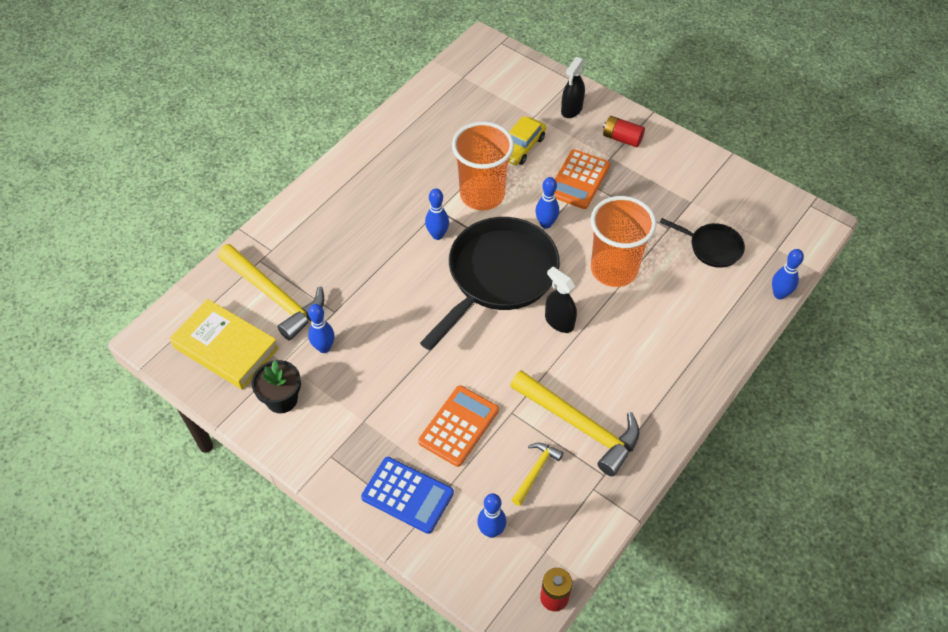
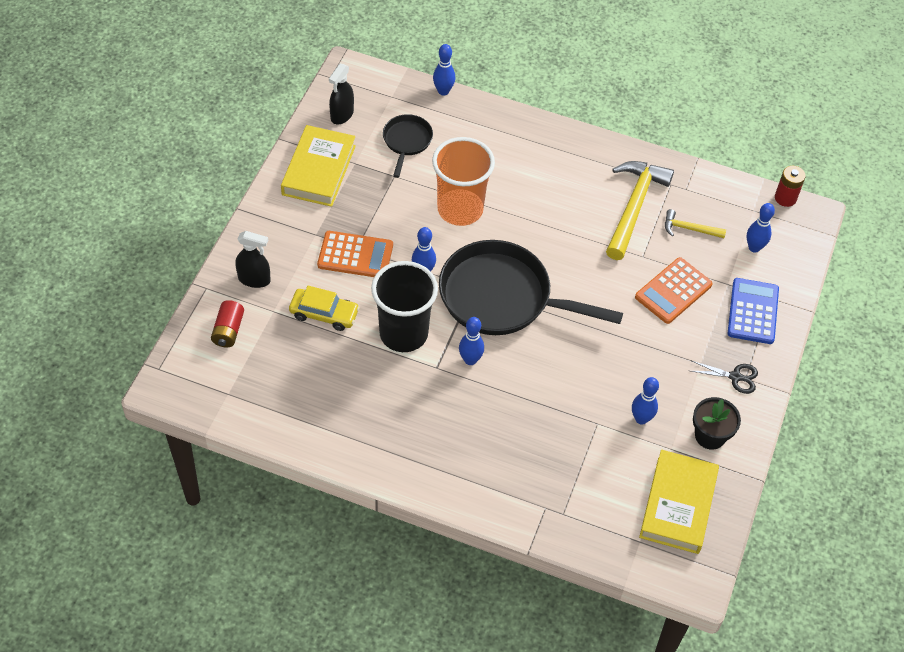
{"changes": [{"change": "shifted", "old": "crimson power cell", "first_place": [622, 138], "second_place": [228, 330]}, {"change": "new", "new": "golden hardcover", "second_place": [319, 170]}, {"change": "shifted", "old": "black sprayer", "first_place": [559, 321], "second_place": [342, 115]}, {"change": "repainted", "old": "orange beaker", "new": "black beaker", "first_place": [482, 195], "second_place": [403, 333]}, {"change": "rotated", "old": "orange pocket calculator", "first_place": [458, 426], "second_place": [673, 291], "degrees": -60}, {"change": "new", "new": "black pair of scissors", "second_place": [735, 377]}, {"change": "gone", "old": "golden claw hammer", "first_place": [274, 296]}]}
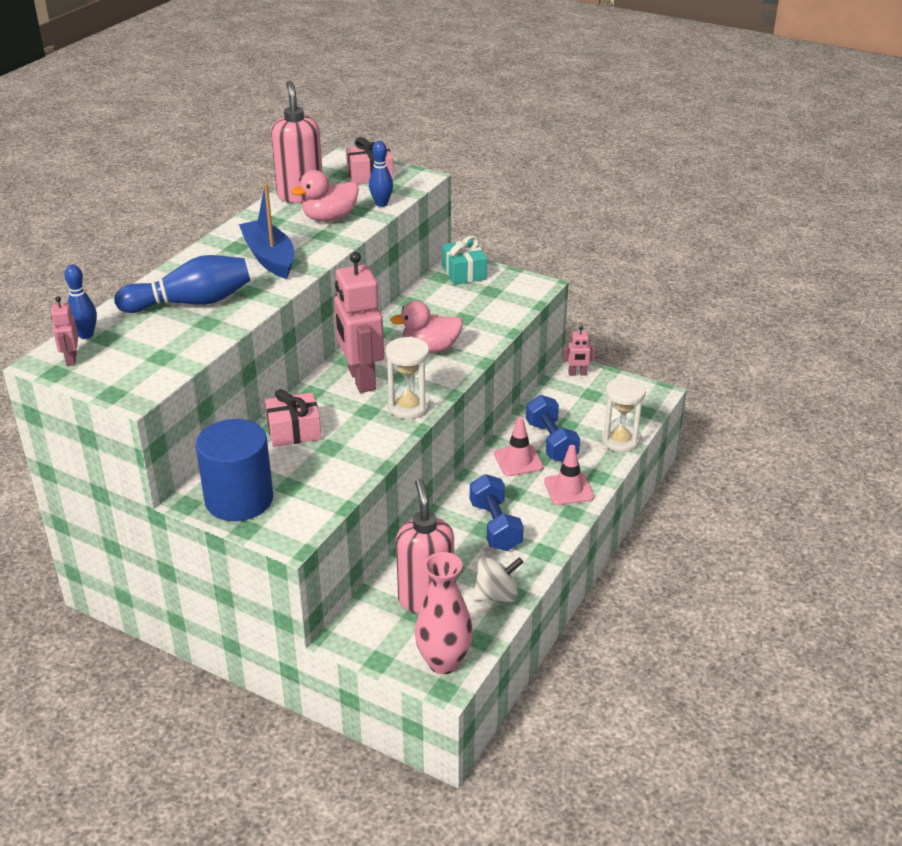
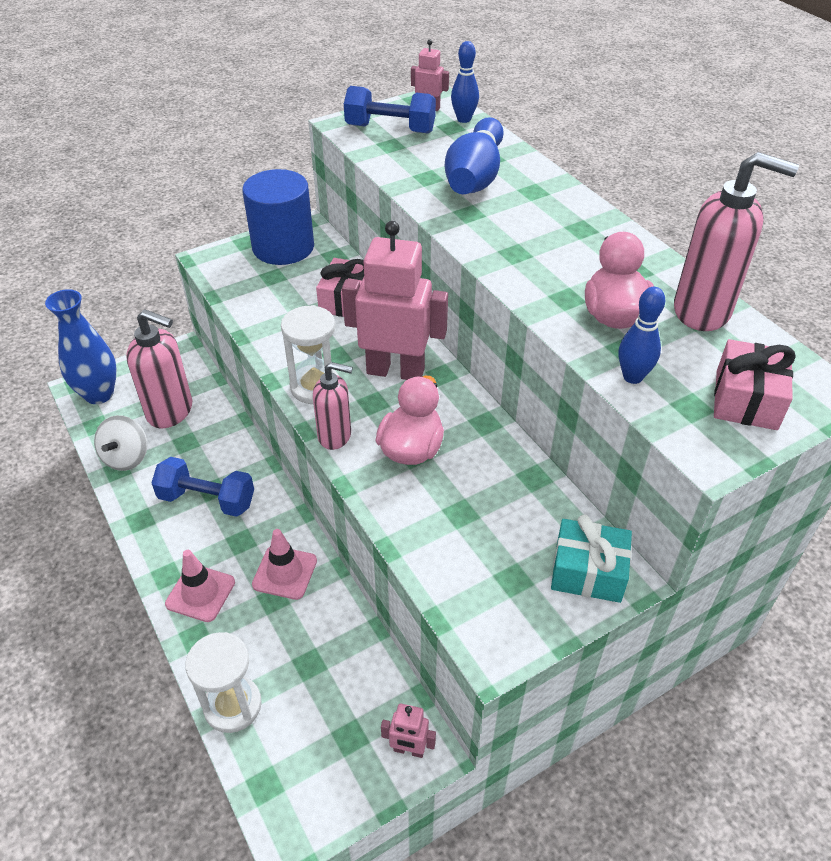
{"changes": [{"change": "repainted", "old": "rosy tall vase", "new": "blue tall vase", "first_place": [443, 662], "second_place": [99, 394]}, {"change": "new", "new": "rosy soap dispenser", "second_place": [335, 436]}, {"change": "shifted", "old": "blue dumbbell", "first_place": [551, 442], "second_place": [390, 129]}, {"change": "rotated", "old": "rosy robot figure", "first_place": [577, 374], "second_place": [409, 750], "degrees": -105}, {"change": "gone", "old": "blue boat", "first_place": [269, 258]}]}
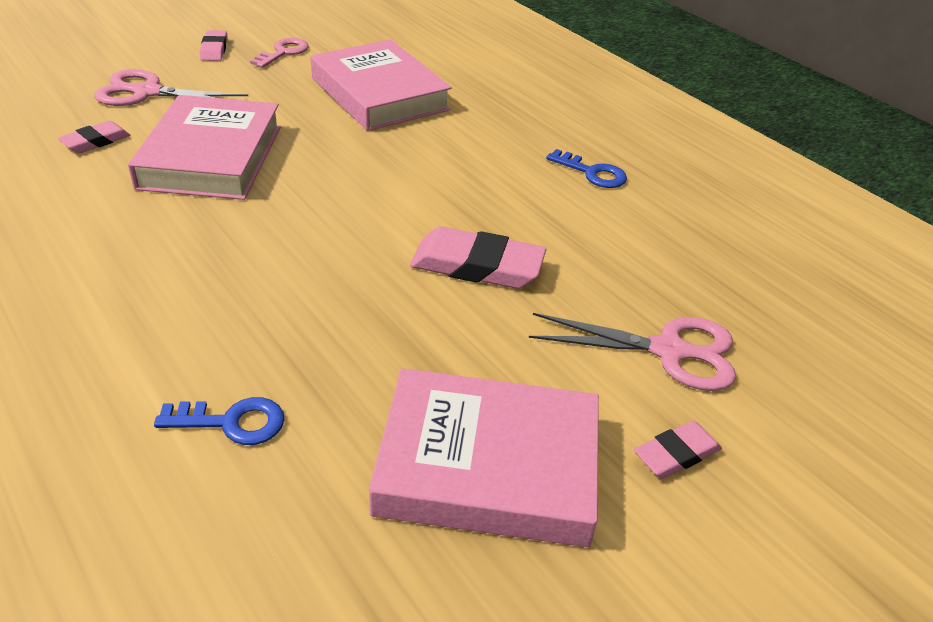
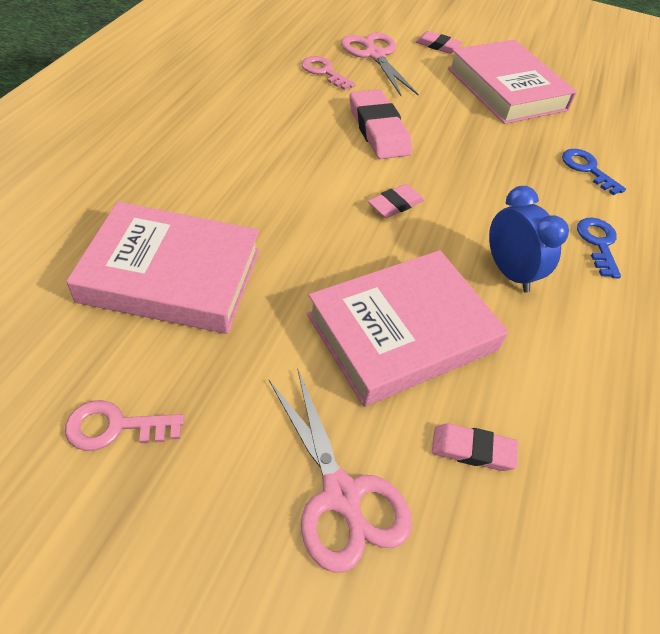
{"changes": [{"change": "rotated", "old": "rosy hardcover", "first_place": [379, 94], "second_place": [171, 275], "degrees": 75}, {"change": "new", "new": "rosy door key", "second_place": [324, 72]}, {"change": "shifted", "old": "rosy gum eraser", "first_place": [214, 49], "second_place": [395, 204]}, {"change": "new", "new": "blue alarm clock", "second_place": [509, 272]}, {"change": "shifted", "old": "blue door key", "first_place": [592, 173], "second_place": [598, 243]}]}
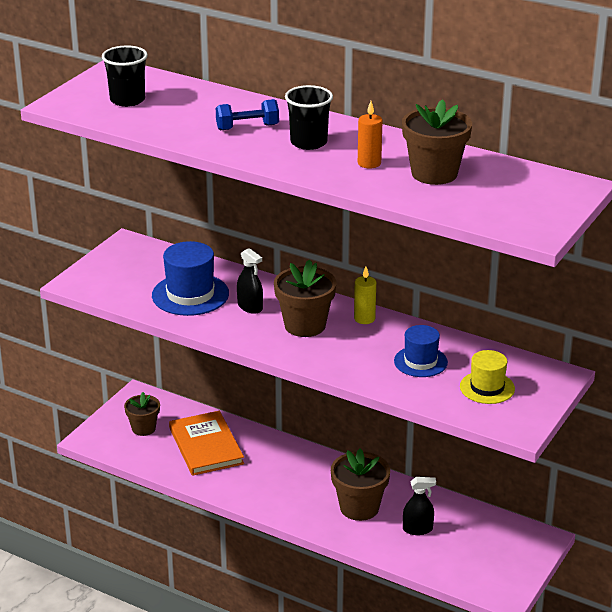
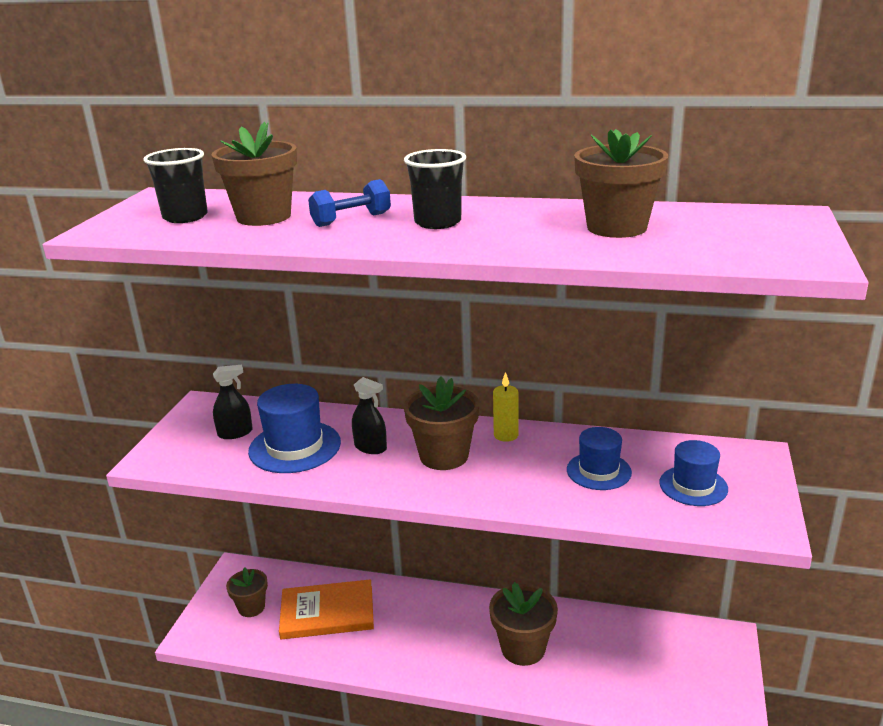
{"changes": [{"change": "new", "new": "dark brown potted plant", "second_place": [264, 217]}, {"change": "shifted", "old": "black sprayer", "first_place": [417, 529], "second_place": [235, 433]}, {"change": "rotated", "old": "orange hardcover", "first_place": [206, 446], "second_place": [327, 612], "degrees": -60}, {"change": "repainted", "old": "golden top hat", "new": "blue top hat", "first_place": [487, 388], "second_place": [693, 486]}, {"change": "gone", "old": "orange pillar candle", "first_place": [369, 163]}]}
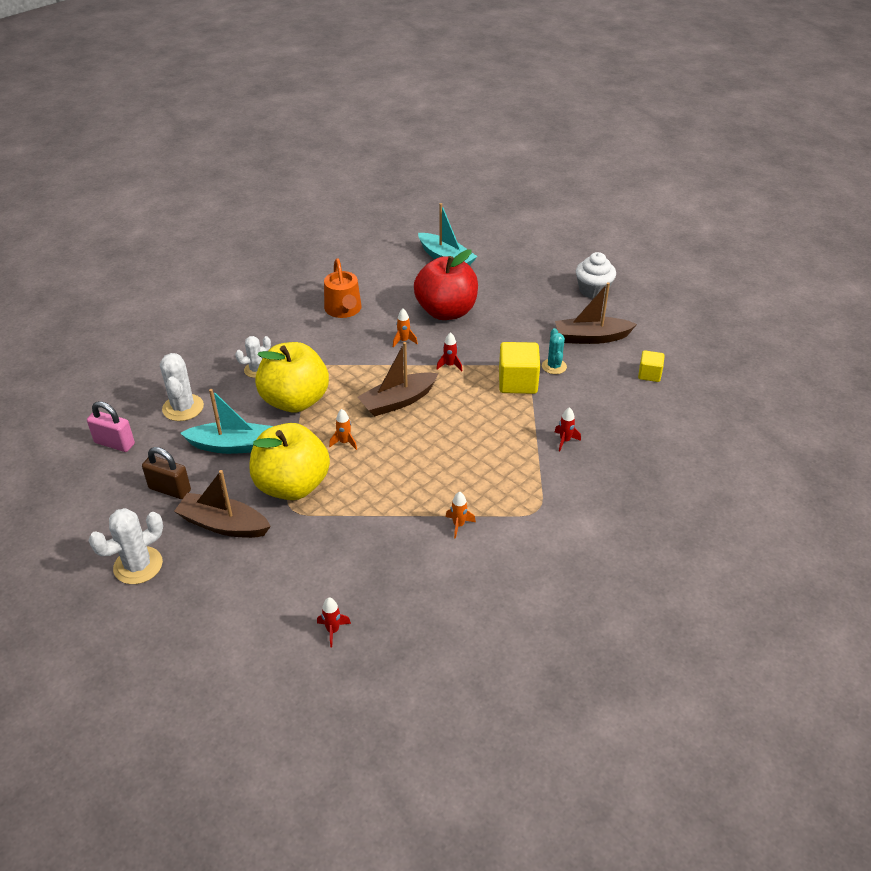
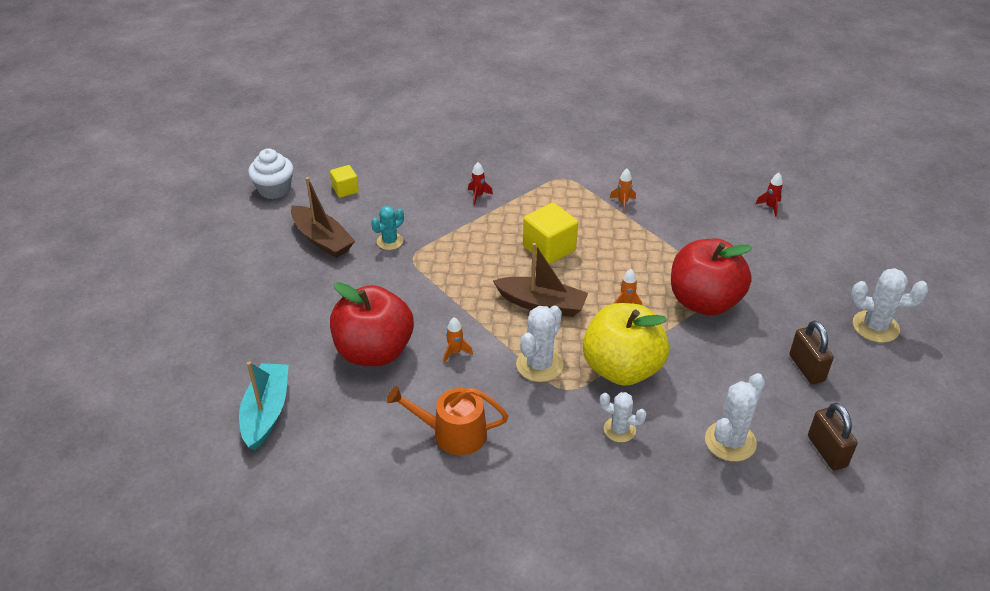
{"changes": [{"change": "shifted", "old": "pure white cupcake", "first_place": [593, 290], "second_place": [274, 189]}, {"change": "rotated", "old": "orange watering pot", "first_place": [344, 310], "second_place": [452, 433], "degrees": -120}, {"change": "new", "new": "pure white cactus", "second_place": [539, 365]}, {"change": "shifted", "old": "golden solid cube", "first_place": [517, 382], "second_place": [549, 248]}, {"change": "repainted", "old": "golden apple", "new": "crimson apple", "first_place": [292, 485], "second_place": [704, 302]}, {"change": "repainted", "old": "rosy lock", "new": "dark brown lock", "first_place": [114, 443], "second_place": [827, 451]}, {"change": "gone", "old": "dark brown boat", "first_place": [223, 524]}, {"change": "gone", "old": "aqua boat", "first_place": [232, 446]}, {"change": "gone", "old": "crimson spaceship", "first_place": [450, 365]}]}
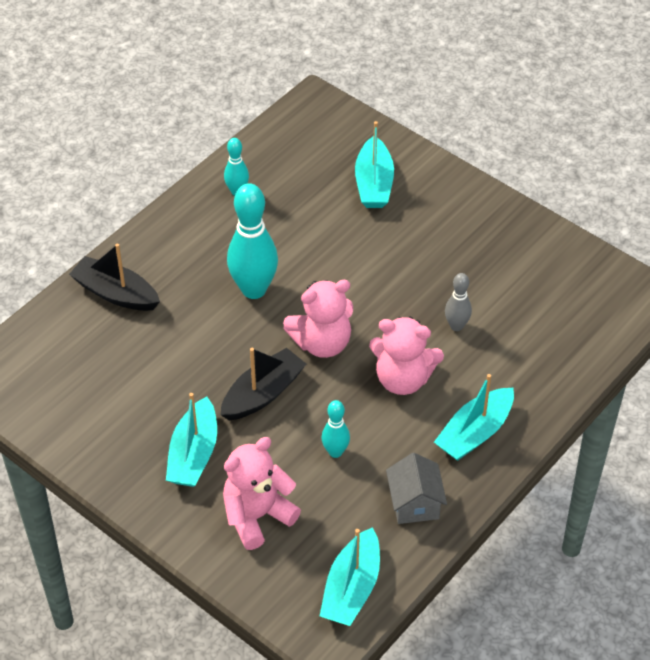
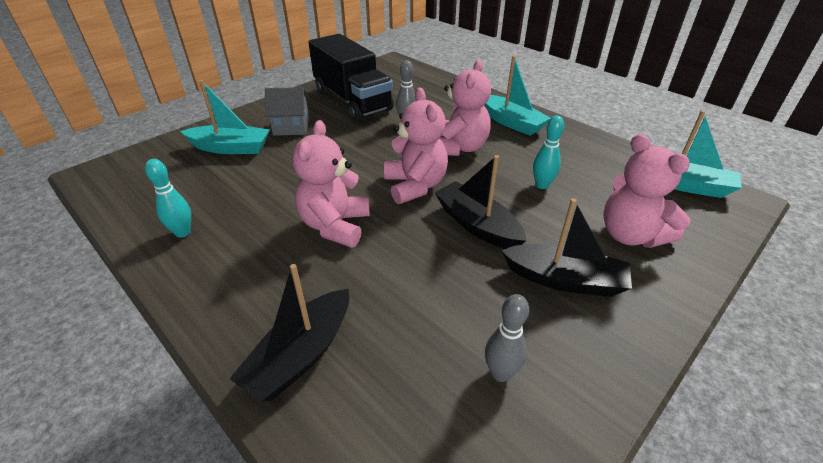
{"changes": [{"change": "shifted", "old": "ash-grey house", "first_place": [414, 503], "second_place": [291, 127]}, {"change": "swapped", "old": "aqua skittle", "new": "rosy stuffed bear", "first_place": [254, 289], "second_place": [335, 225]}, {"change": "new", "new": "black lorry", "second_place": [352, 101]}, {"change": "new", "new": "ash-grey skittle", "second_place": [500, 373]}, {"change": "repainted", "old": "aqua boat", "new": "black boat", "first_place": [194, 454], "second_place": [564, 280]}]}
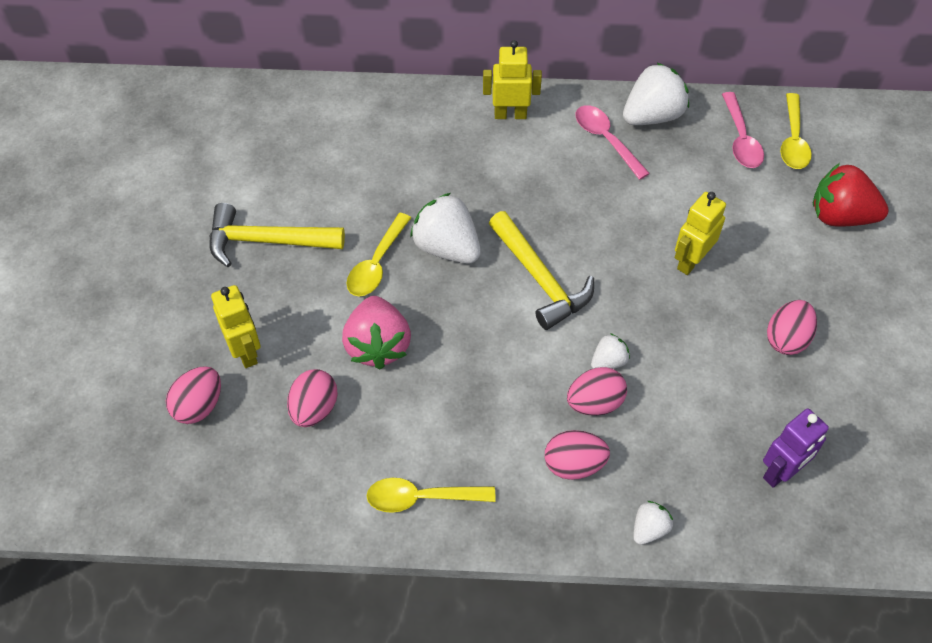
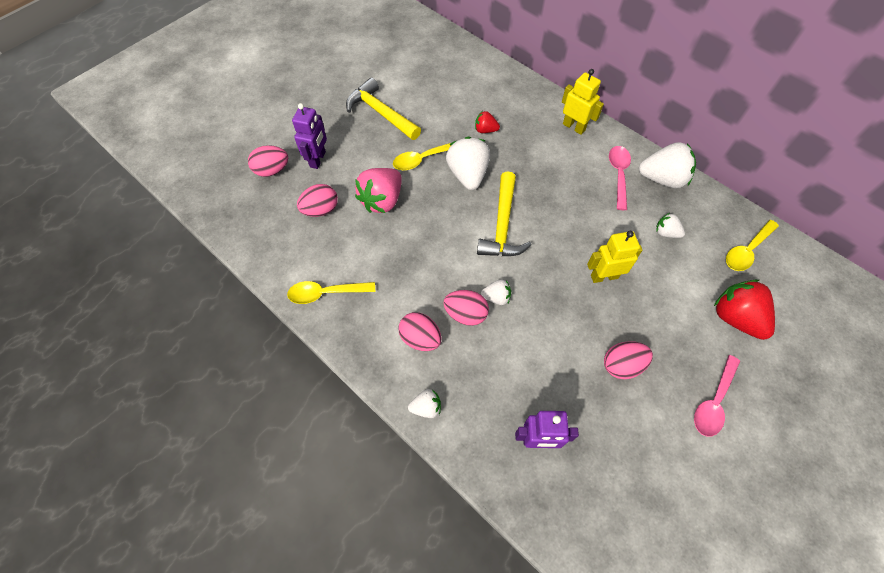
{"changes": [{"change": "rotated", "old": "golden tablespoon", "first_place": [421, 498], "second_place": [326, 293], "degrees": -45}, {"change": "repainted", "old": "golden robot figure", "new": "violet robot figure", "first_place": [246, 351], "second_place": [318, 159]}, {"change": "new", "new": "crimson berry", "second_place": [485, 130]}, {"change": "new", "new": "pure white berry", "second_place": [666, 233]}, {"change": "shifted", "old": "rosy tablespoon", "first_place": [741, 139], "second_place": [713, 402]}]}
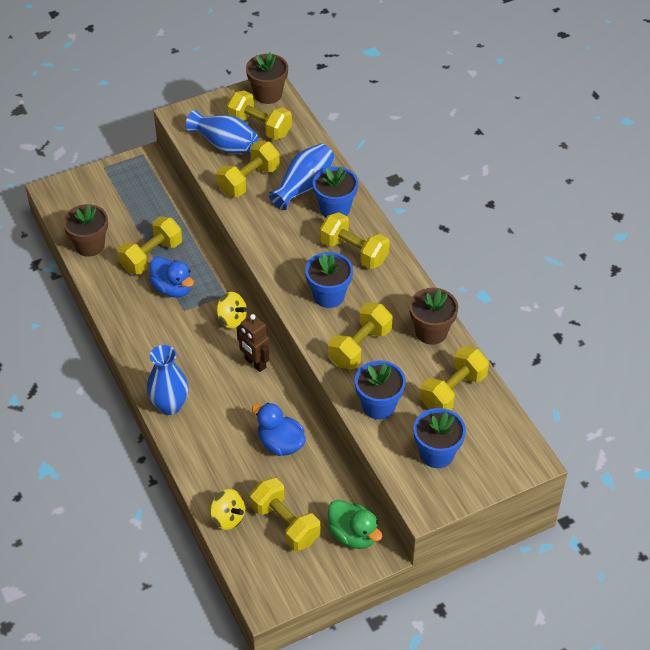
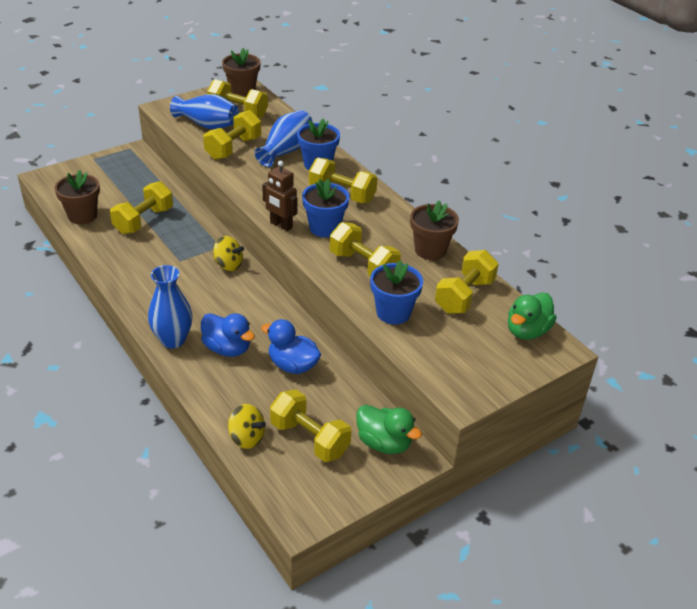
{"changes": [{"change": "shifted", "old": "blue duck", "first_place": [173, 288], "second_place": [227, 348]}, {"change": "shifted", "old": "dark brown robot figure", "first_place": [255, 363], "second_place": [281, 225]}, {"change": "rotated", "old": "golden dumbbell", "first_place": [359, 347], "second_place": [363, 266], "degrees": -75}, {"change": "new", "new": "leaf-green duck", "second_place": [527, 331]}, {"change": "gone", "old": "blue potted plant", "first_place": [436, 454]}]}
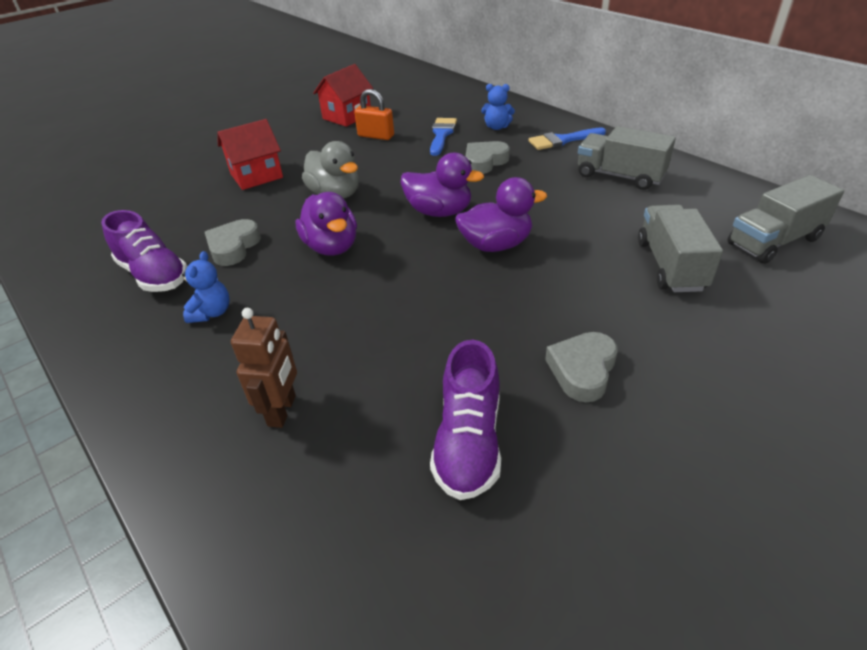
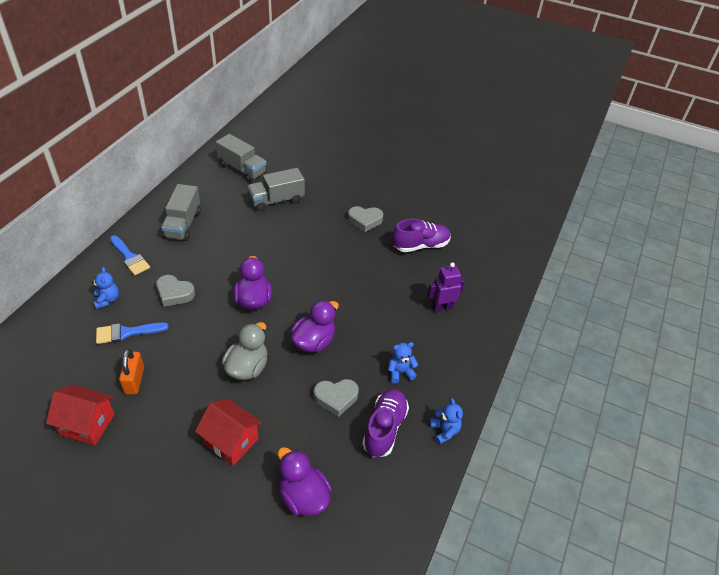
{"changes": [{"change": "shifted", "old": "violet duck", "first_place": [496, 245], "second_place": [303, 496]}, {"change": "repainted", "old": "dark brown robot figure", "new": "violet robot figure", "first_place": [282, 411], "second_place": [442, 307]}, {"change": "new", "new": "blue stuffed bear", "second_place": [444, 431]}]}
